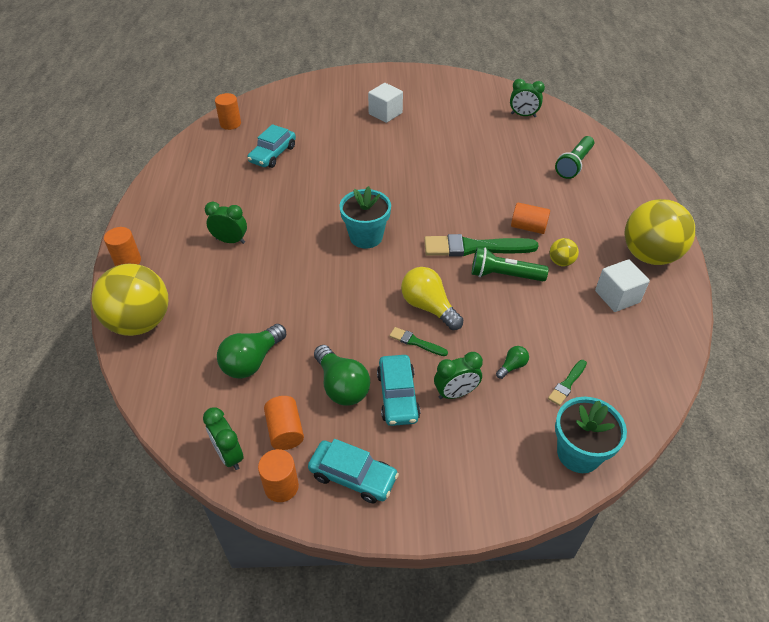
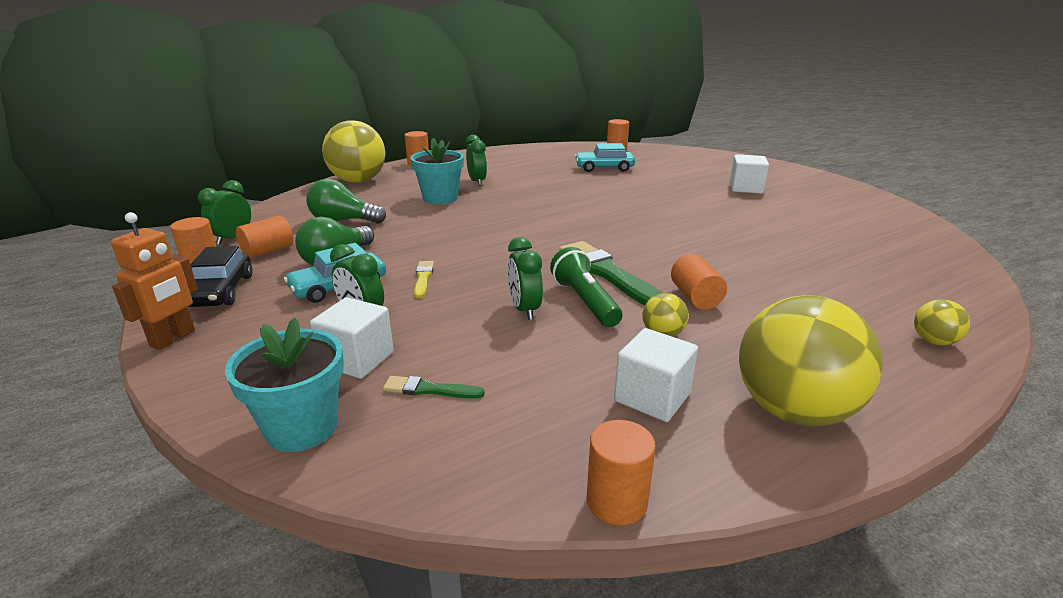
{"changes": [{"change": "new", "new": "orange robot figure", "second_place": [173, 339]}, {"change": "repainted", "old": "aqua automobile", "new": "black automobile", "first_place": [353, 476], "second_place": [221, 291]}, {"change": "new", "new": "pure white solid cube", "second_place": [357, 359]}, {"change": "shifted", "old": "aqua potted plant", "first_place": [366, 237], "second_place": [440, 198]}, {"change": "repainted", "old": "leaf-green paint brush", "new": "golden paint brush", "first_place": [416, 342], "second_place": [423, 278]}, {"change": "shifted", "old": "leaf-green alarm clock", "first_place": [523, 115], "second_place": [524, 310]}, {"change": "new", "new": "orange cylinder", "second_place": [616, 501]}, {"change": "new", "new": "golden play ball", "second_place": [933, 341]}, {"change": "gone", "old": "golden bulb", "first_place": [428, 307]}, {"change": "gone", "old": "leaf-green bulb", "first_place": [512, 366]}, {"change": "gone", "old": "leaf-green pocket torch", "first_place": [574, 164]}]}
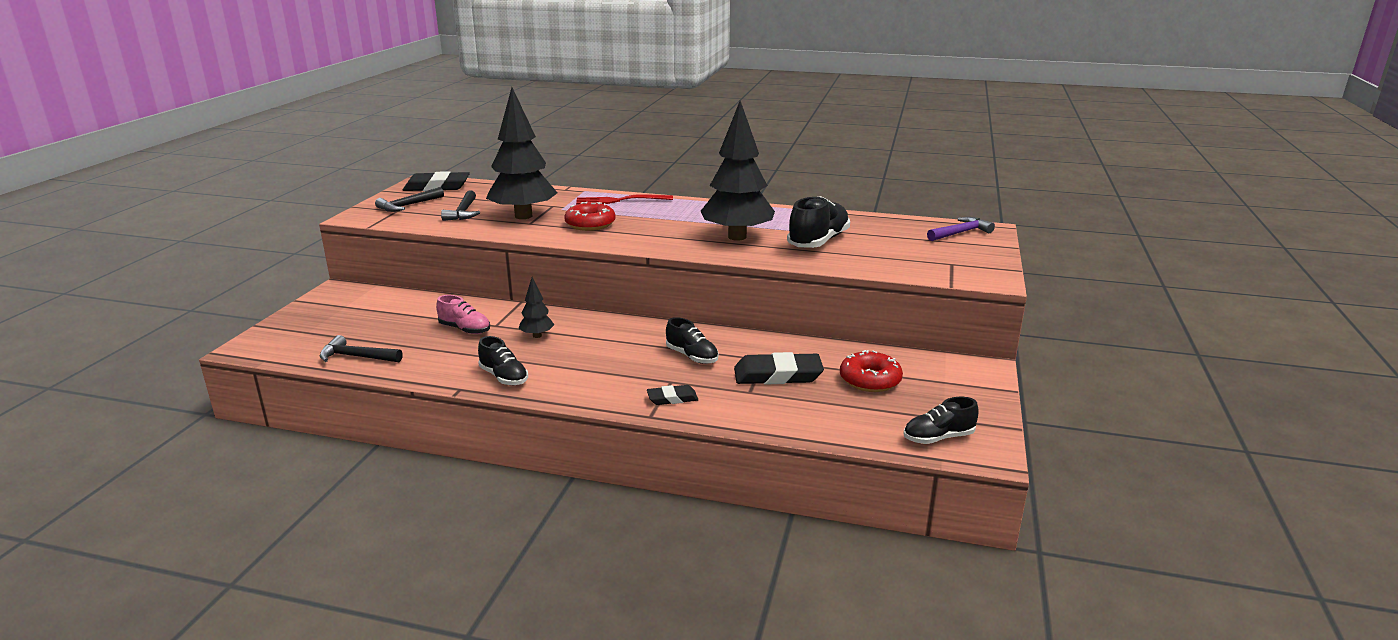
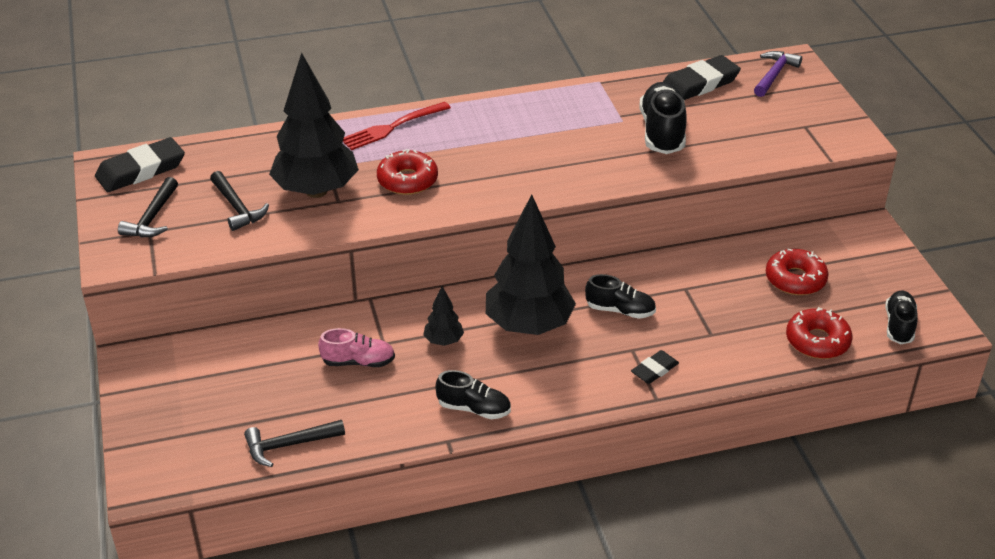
{"changes": [{"change": "shifted", "old": "black toy tree", "first_place": [737, 237], "second_place": [528, 326]}, {"change": "shifted", "old": "black gum eraser", "first_place": [777, 375], "second_place": [699, 84]}, {"change": "new", "new": "crimson glazed donut", "second_place": [817, 341]}, {"change": "rotated", "old": "black lace-up shoe", "first_place": [938, 438], "second_place": [899, 325], "degrees": 150}]}
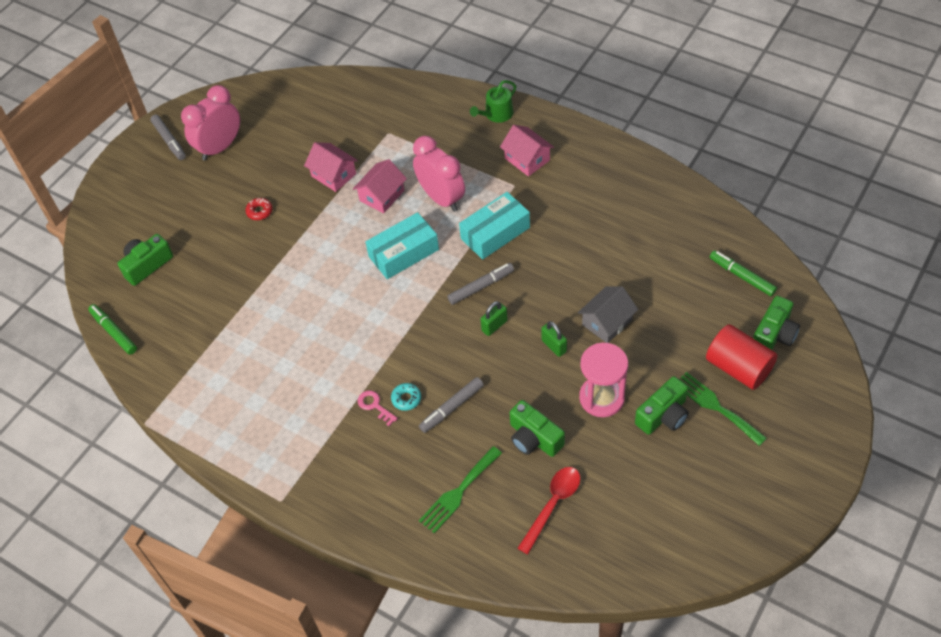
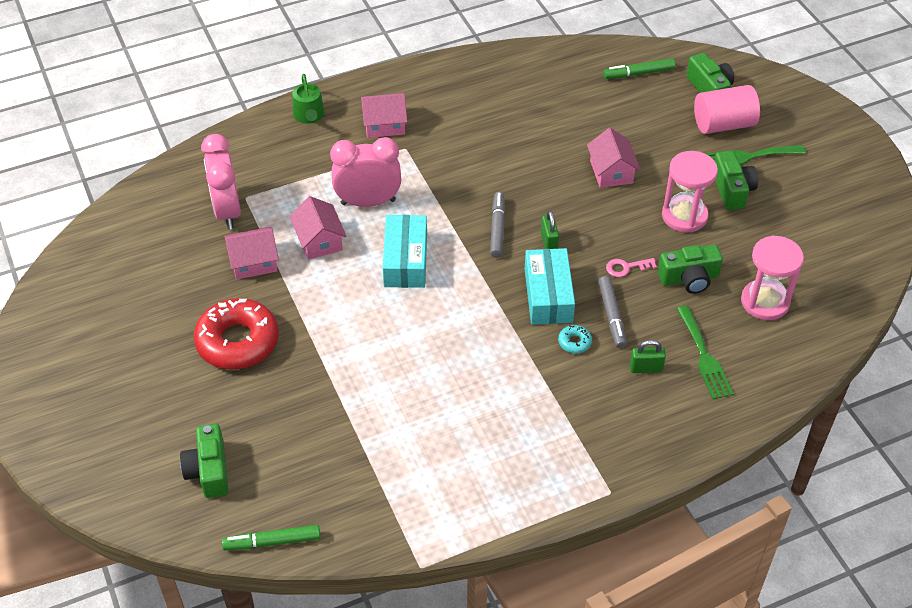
{"changes": [{"change": "scaled", "old": "crimson glazed donut", "first_place": [259, 211], "second_place": [237, 341], "factor": 2.49}, {"change": "shifted", "old": "rosy alarm clock", "first_place": [220, 147], "second_place": [227, 211]}, {"change": "shifted", "old": "aqua box", "first_place": [495, 233], "second_place": [548, 295]}, {"change": "repainted", "old": "ash-grey house", "new": "rosy house", "first_place": [607, 322], "second_place": [611, 172]}, {"change": "shifted", "old": "rosy door key", "first_place": [374, 406], "second_place": [626, 267]}, {"change": "shifted", "old": "leaf-green lock", "first_place": [554, 346], "second_place": [646, 368]}, {"change": "repainted", "old": "crimson cylinder", "new": "rosy cylinder", "first_place": [738, 368], "second_place": [723, 124]}, {"change": "swapped", "old": "crimson tablespoon", "new": "rosy sandglass", "first_place": [553, 505], "second_place": [765, 302]}, {"change": "gone", "old": "ash-grey felt pen", "first_place": [169, 141]}]}
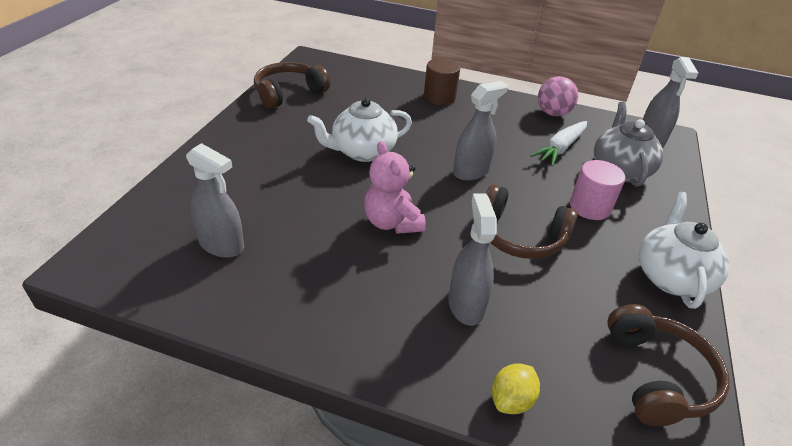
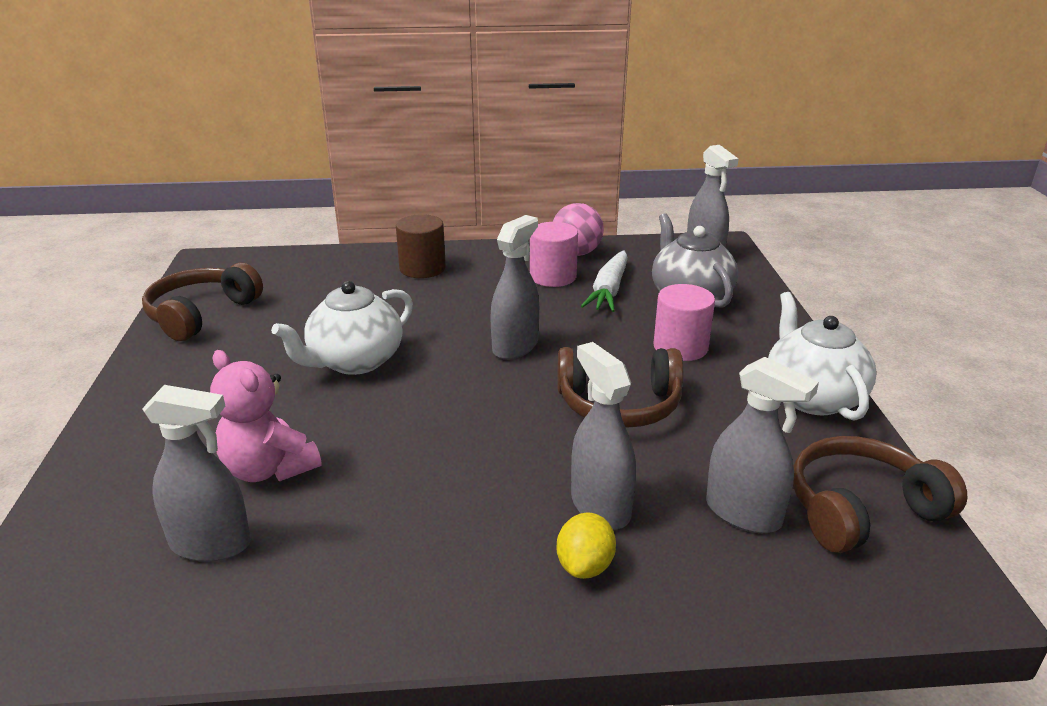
{"changes": [{"change": "shifted", "old": "rosy stuffed bear", "first_place": [392, 222], "second_place": [269, 469]}, {"change": "new", "new": "rosy cylinder", "second_place": [553, 276]}, {"change": "shifted", "old": "golden toy lemon", "first_place": [511, 400], "second_place": [585, 566]}, {"change": "new", "new": "ash-grey sprayer", "second_place": [743, 513]}, {"change": "rotated", "old": "dark brown headset", "first_place": [657, 376], "second_place": [861, 509], "degrees": -90}]}
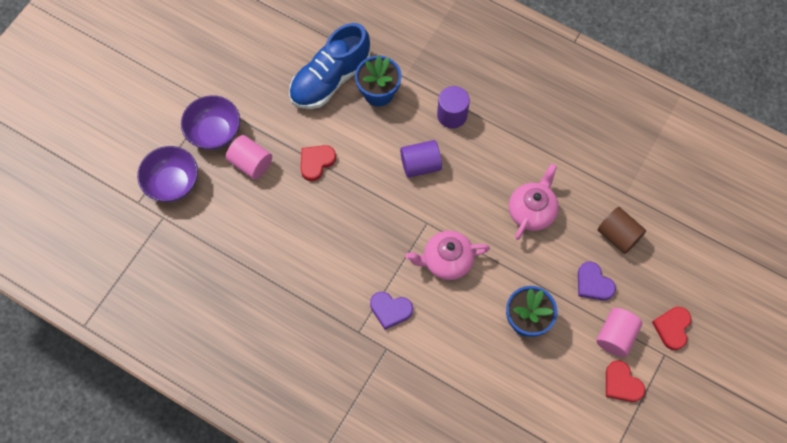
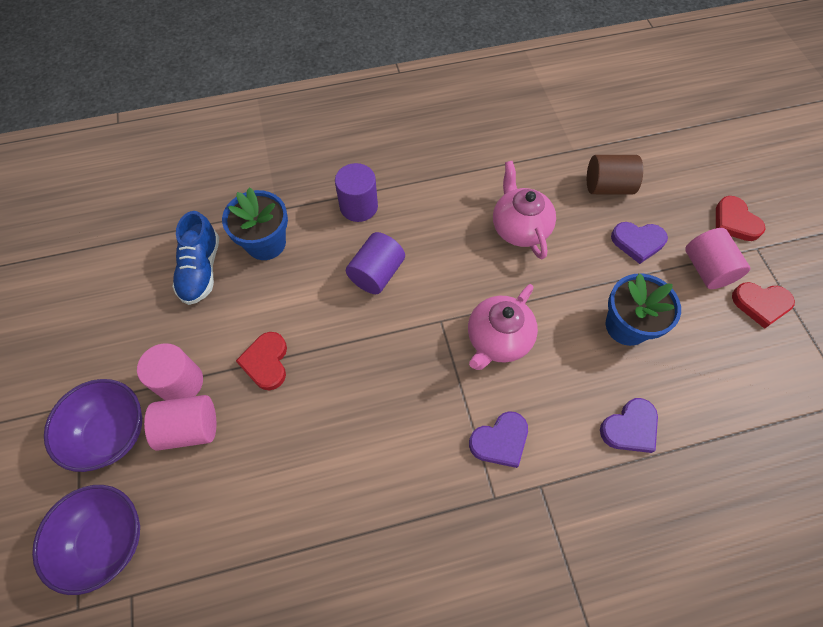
{"changes": [{"change": "new", "new": "rosy cylinder", "second_place": [181, 382]}, {"change": "scaled", "old": "blue lace-up shoe", "first_place": [330, 79], "second_place": [201, 270], "factor": 0.66}, {"change": "new", "new": "violet heart shape", "second_place": [630, 428]}]}
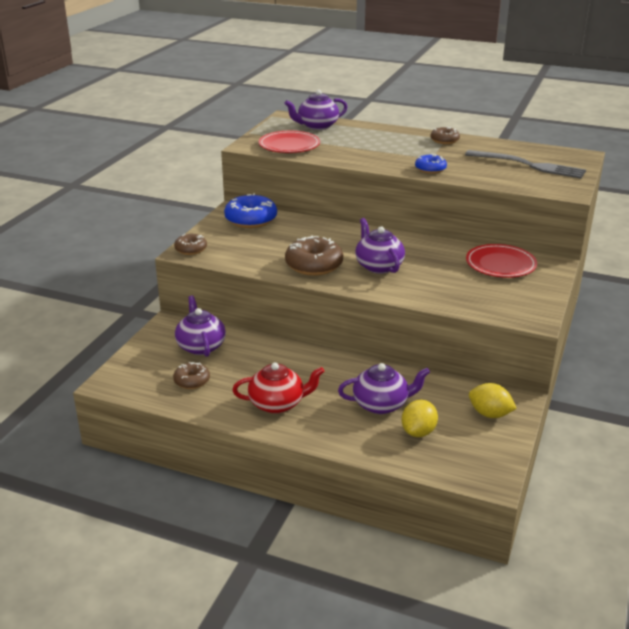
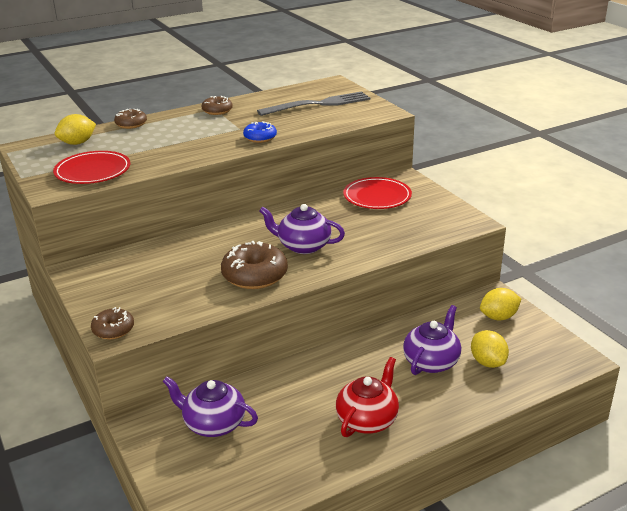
{"changes": [{"change": "swapped", "old": "violet china teapot", "new": "golden toy lemon", "first_place": [317, 126], "second_place": [77, 143]}, {"change": "shifted", "old": "dark brown glazed donut", "first_place": [192, 381], "second_place": [131, 124]}, {"change": "gone", "old": "blue glazed donut", "first_place": [251, 220]}]}
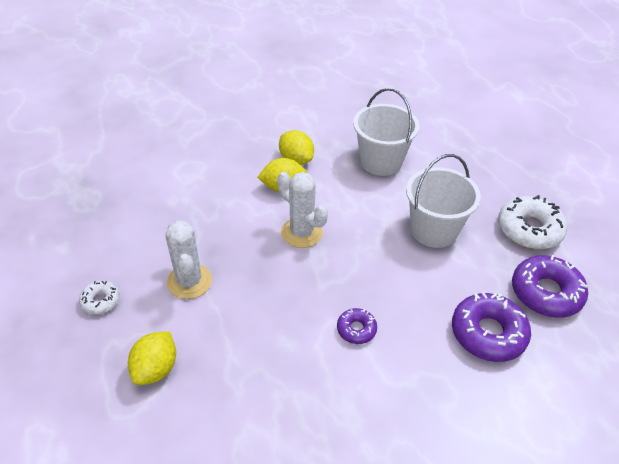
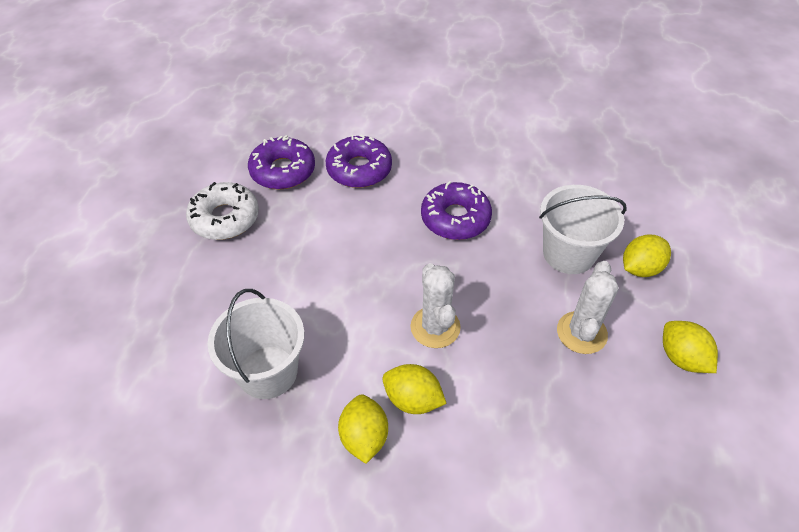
{"changes": [{"change": "scaled", "old": "violet glazed donut", "first_place": [356, 329], "second_place": [455, 218], "factor": 1.9}, {"change": "shifted", "old": "pure white sand bucket", "first_place": [434, 230], "second_place": [568, 253]}, {"change": "swapped", "old": "pure white glazed donut", "new": "golden toy lemon", "first_place": [100, 301], "second_place": [681, 358]}]}
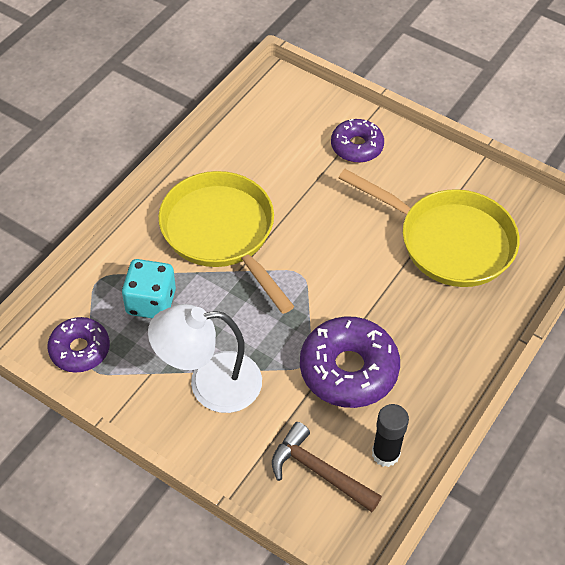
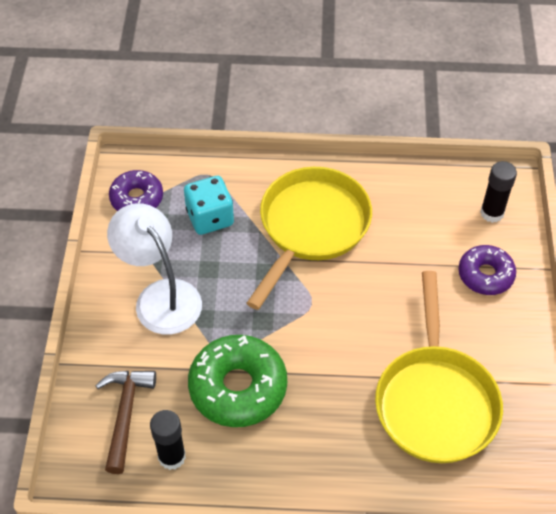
{"changes": [{"change": "repainted", "old": "violet glazed donut", "new": "leaf-green glazed donut", "first_place": [348, 370], "second_place": [238, 387]}, {"change": "new", "new": "black glue stick", "second_place": [492, 213]}]}
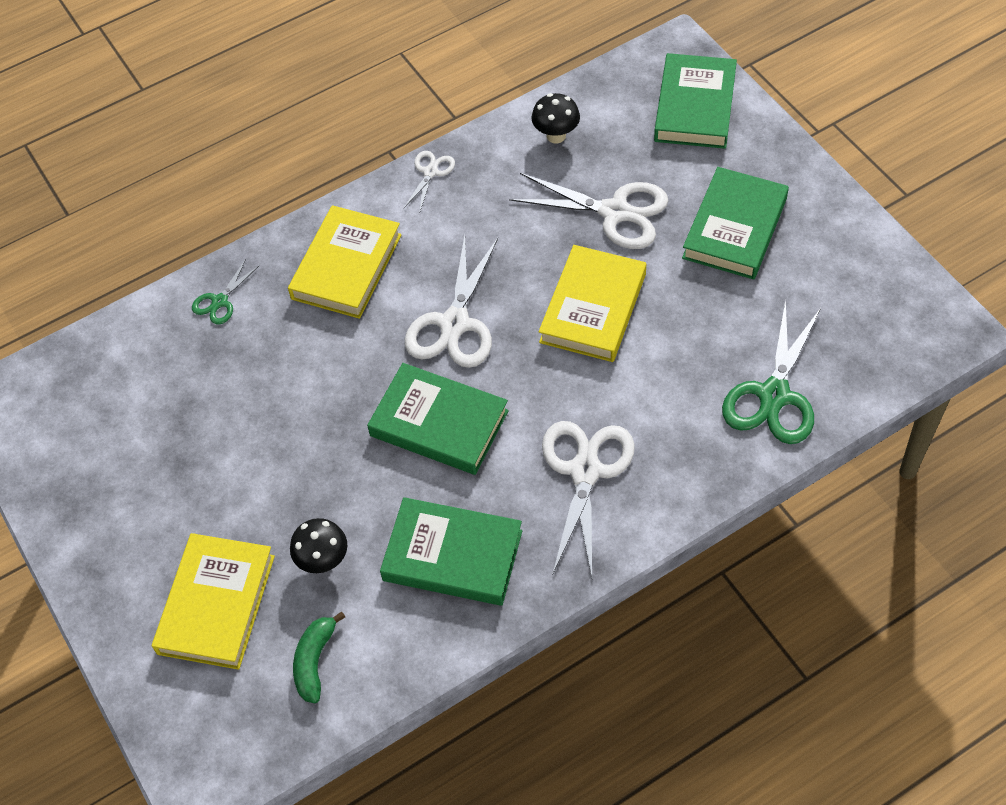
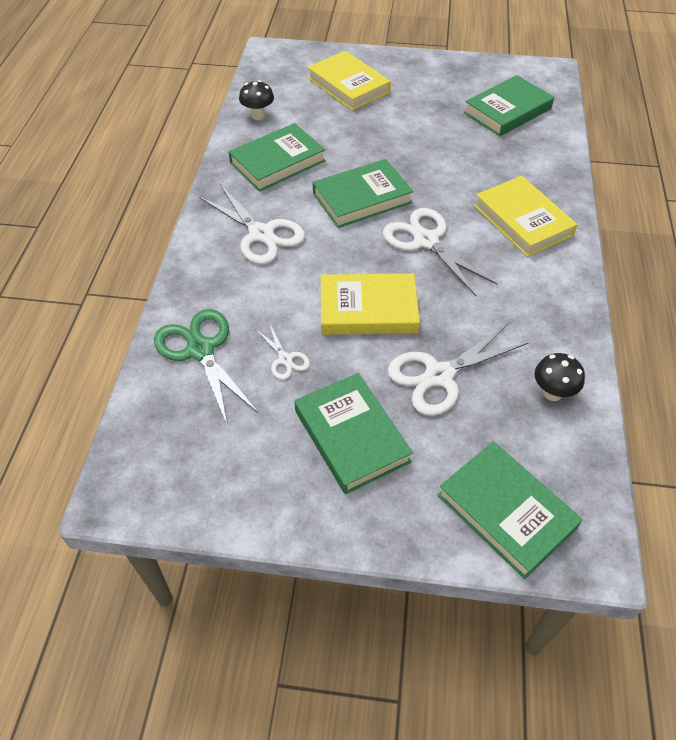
{"changes": [{"change": "shifted", "old": "black fungus", "first_place": [323, 561], "second_place": [258, 116]}, {"change": "shifted", "old": "pure white pair of scissors", "first_place": [430, 172], "second_place": [285, 359]}, {"change": "rotated", "old": "golden hardcover", "first_place": [593, 308], "second_place": [368, 309], "degrees": -60}, {"change": "new", "new": "leaf-green hardcover", "second_place": [507, 110]}, {"change": "gone", "old": "leaf-green pair of scissors", "first_place": [220, 302]}, {"change": "gone", "old": "leaf-green banana fruit", "first_place": [314, 661]}]}
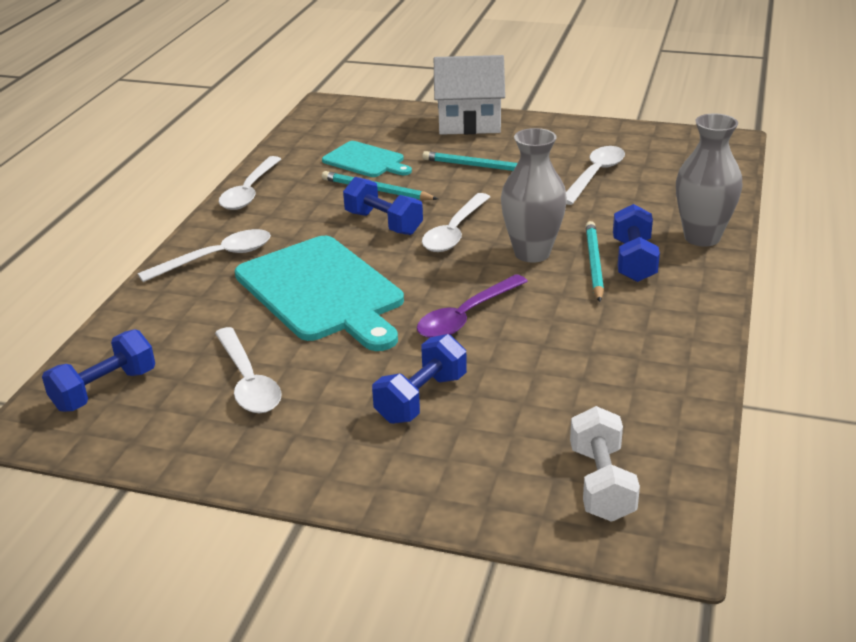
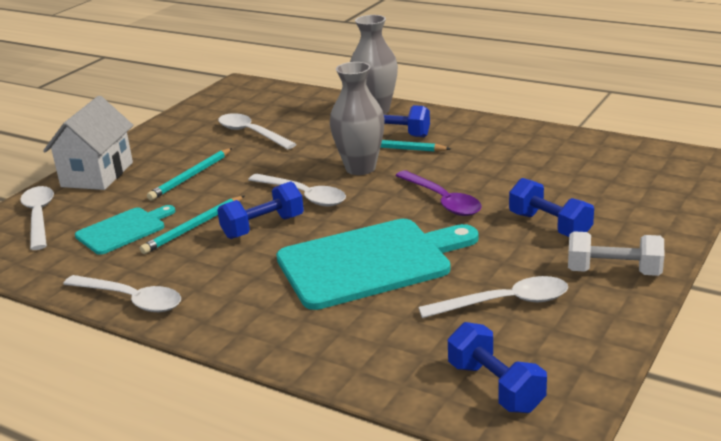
{"changes": [{"change": "shifted", "old": "pure white tablespoon", "first_place": [217, 258], "second_place": [39, 217]}, {"change": "shifted", "old": "pure white dumbbell", "first_place": [601, 483], "second_place": [613, 272]}]}
